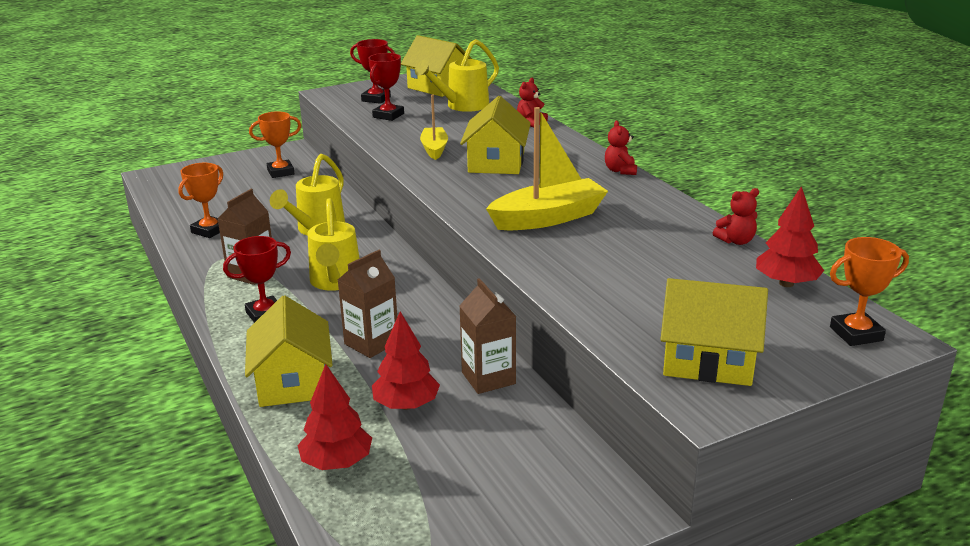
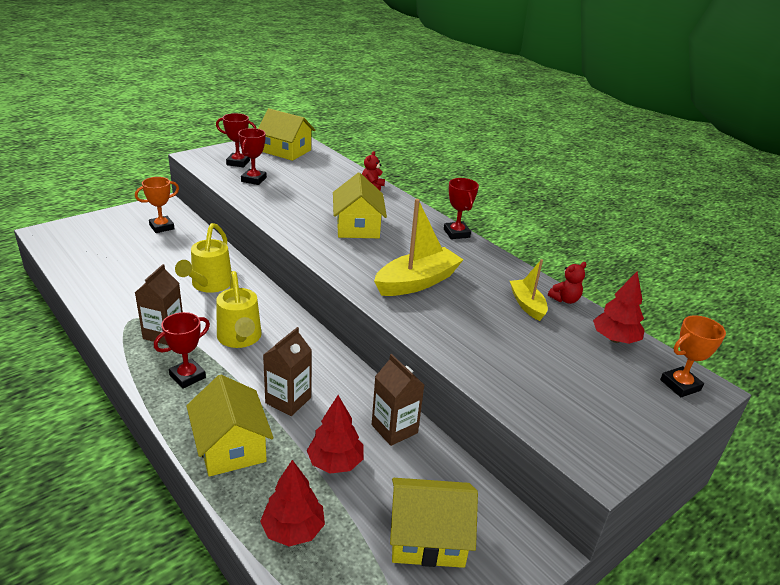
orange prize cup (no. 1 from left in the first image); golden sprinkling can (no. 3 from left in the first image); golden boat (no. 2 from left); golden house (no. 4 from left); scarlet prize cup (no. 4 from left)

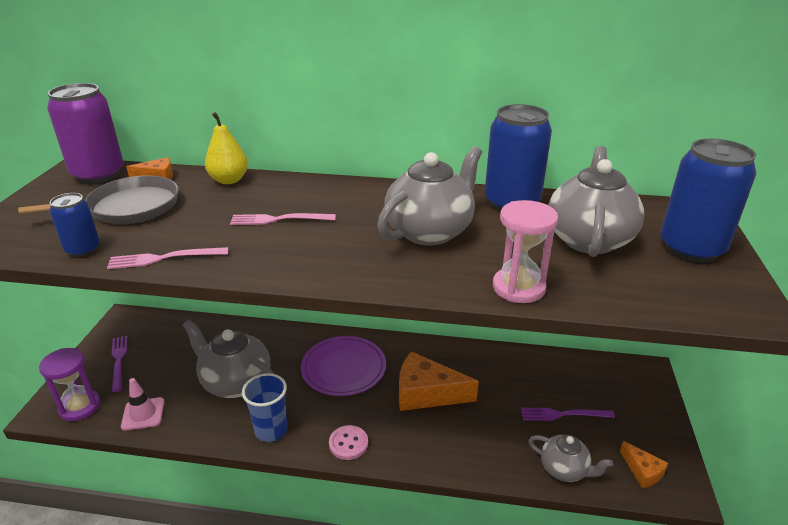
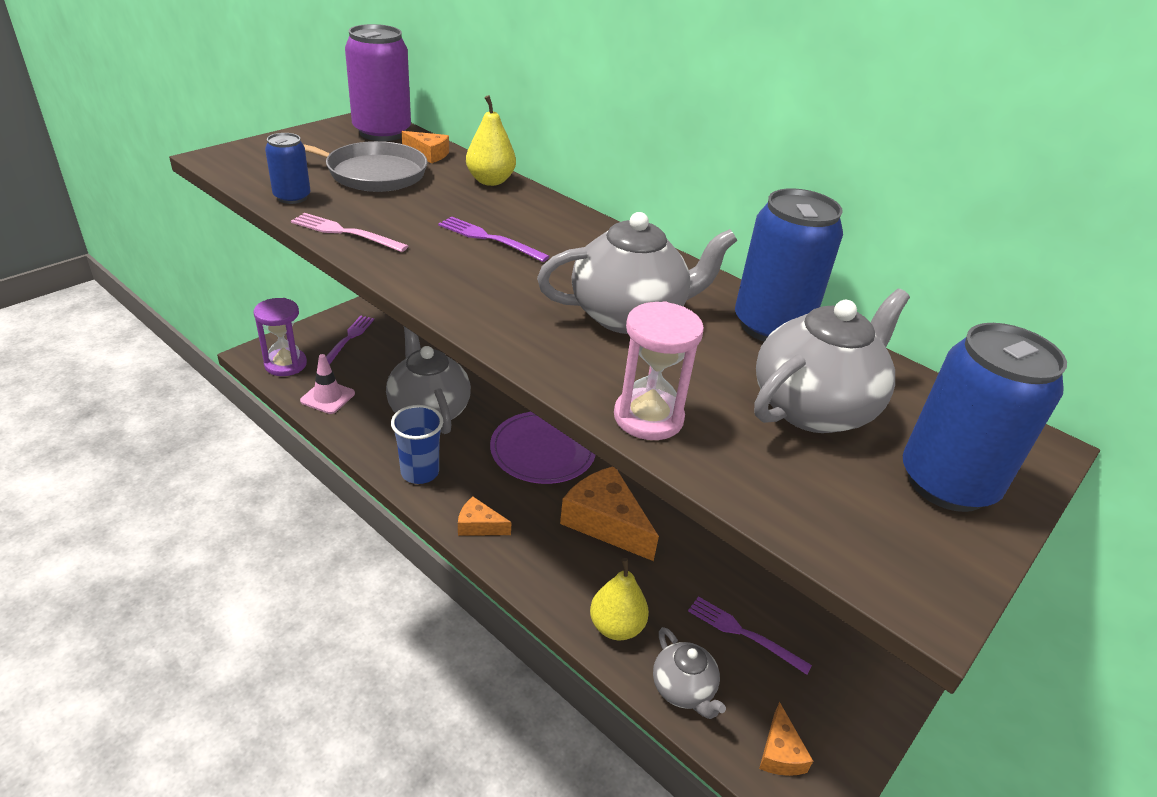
golden pear fruit (no. 2 from left); orange cheese wedge (no. 2 from left); royal purple fork (no. 2 from left)

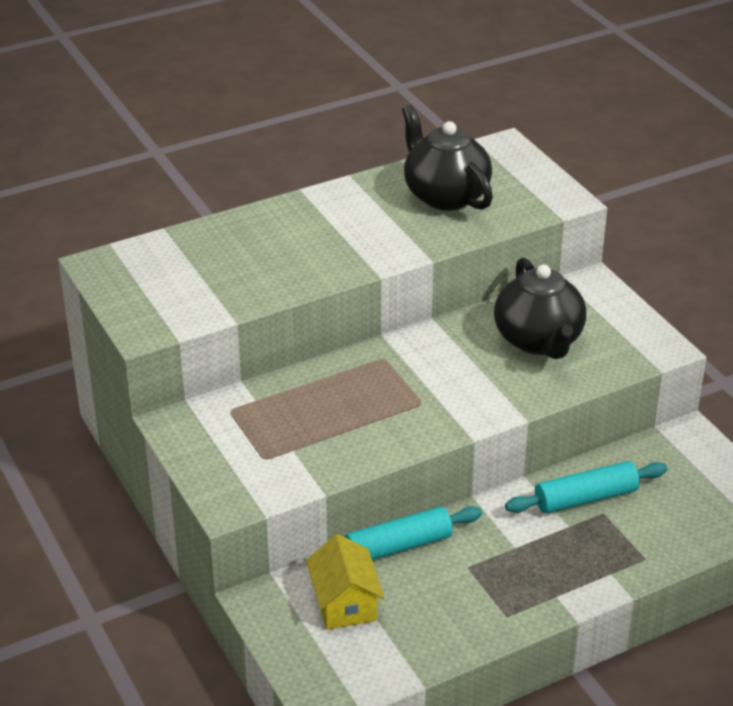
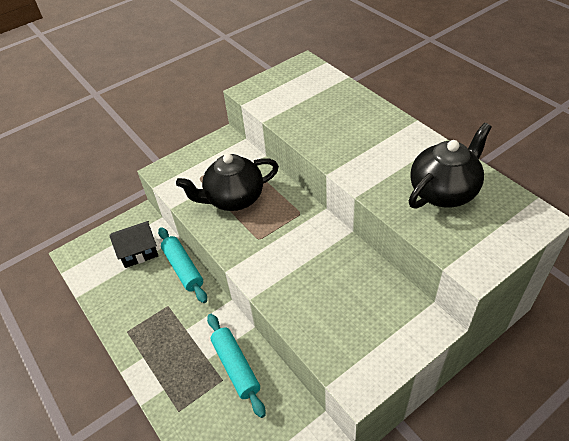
ebony tea pot (no. 1 from left); ebony house

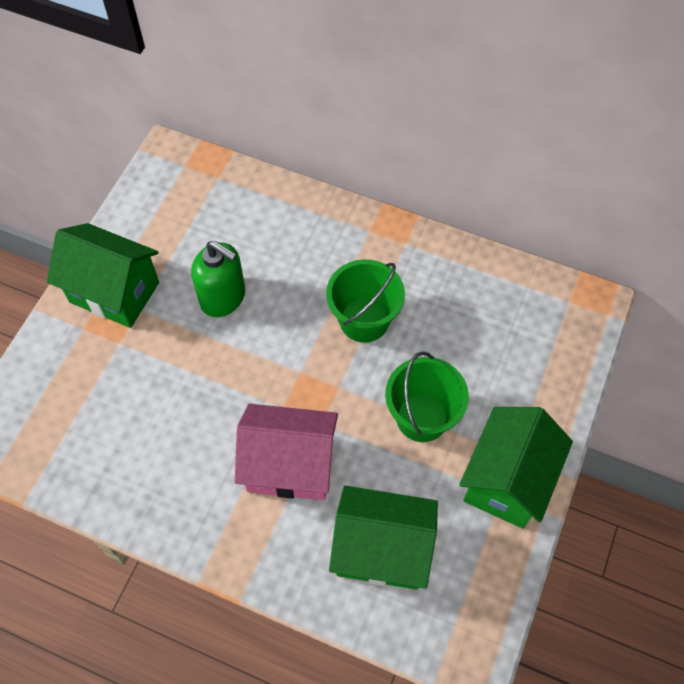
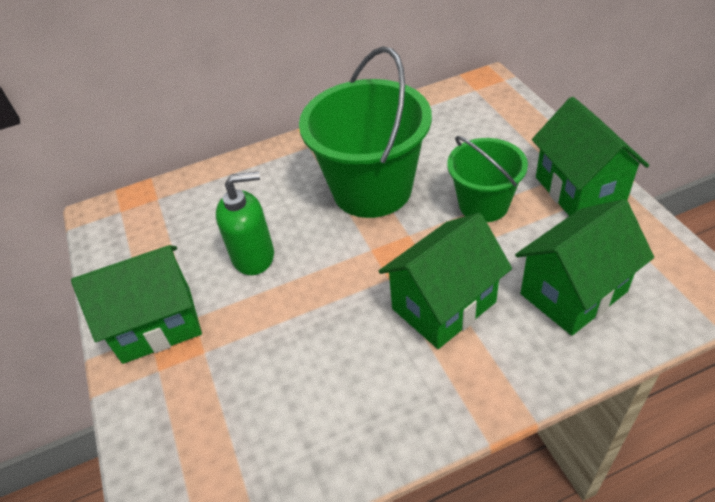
green house (no. 2 from left); green sand bucket (no. 1 from left)

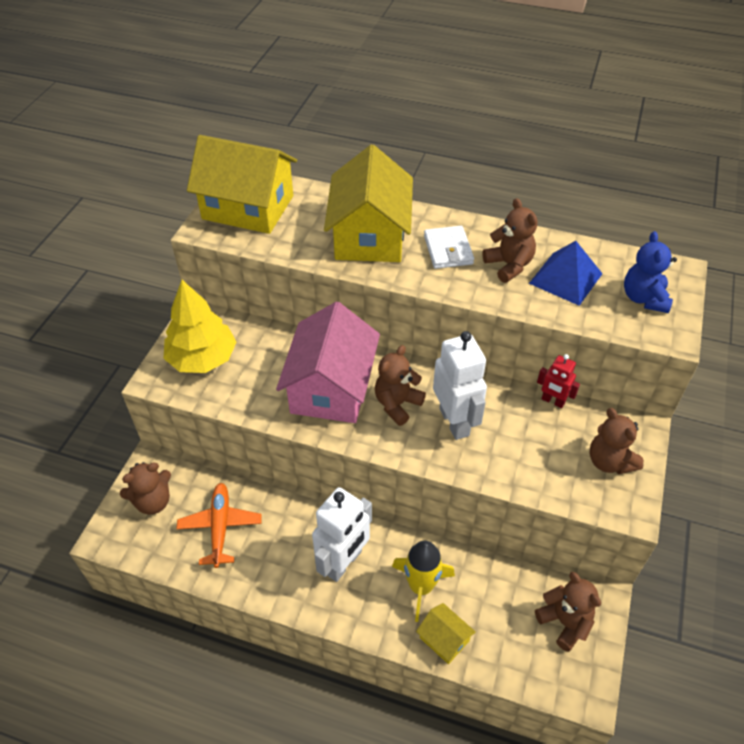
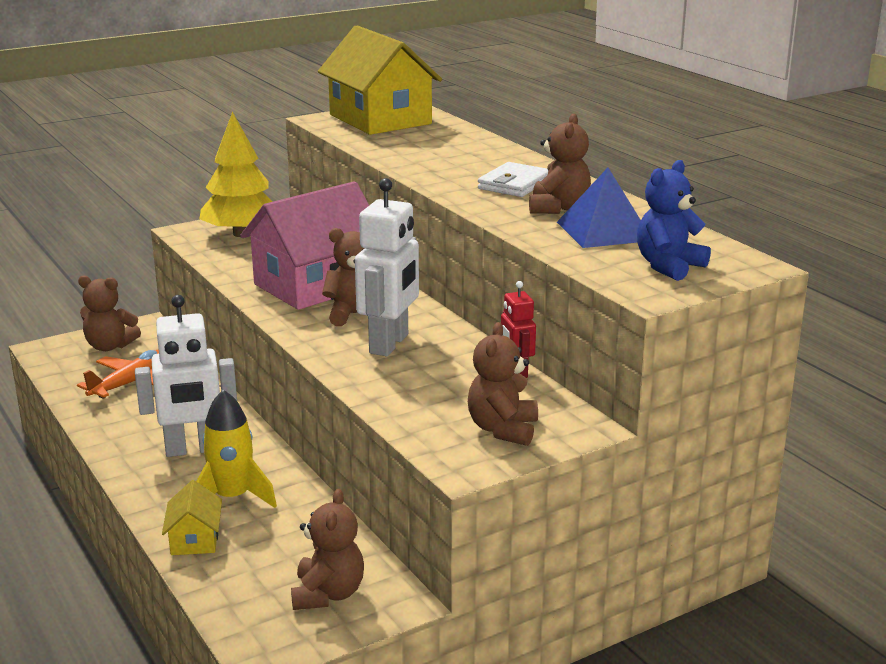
golden house (no. 2 from left in the first image)

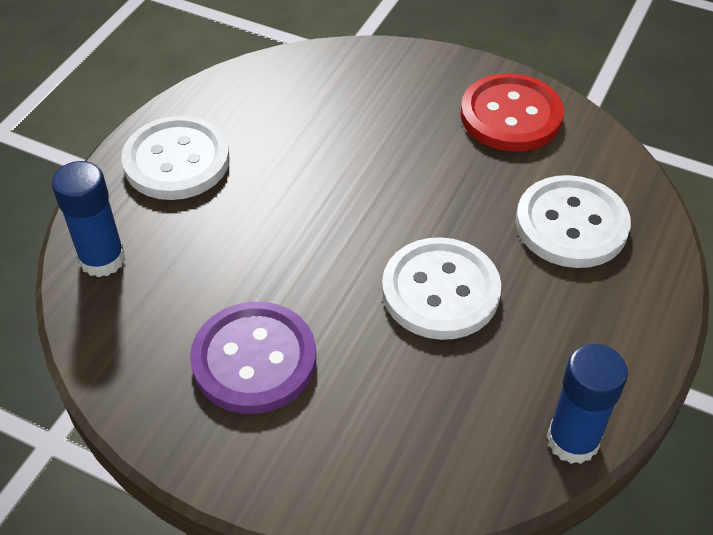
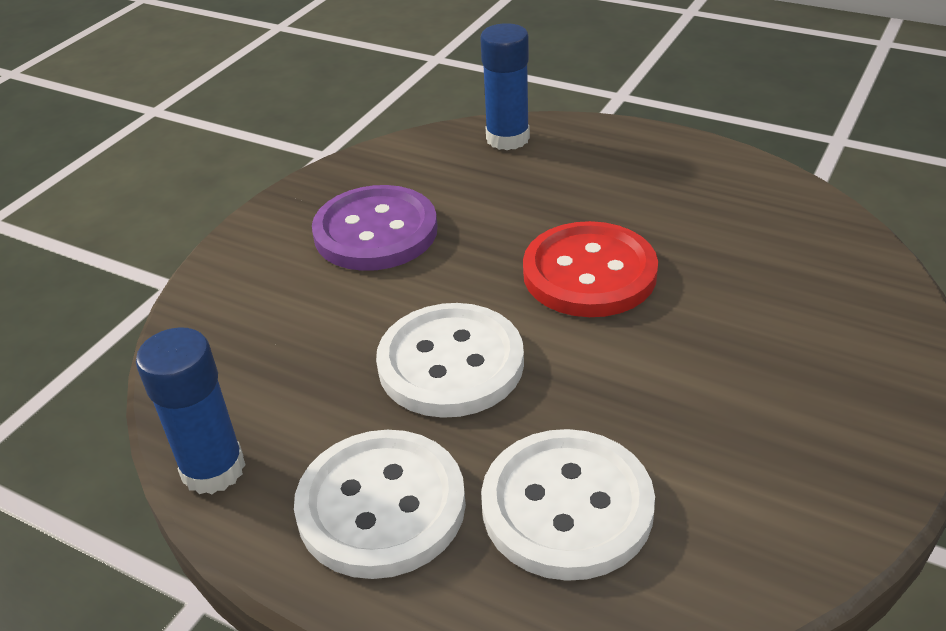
white button (no. 1 from left); scarlet button

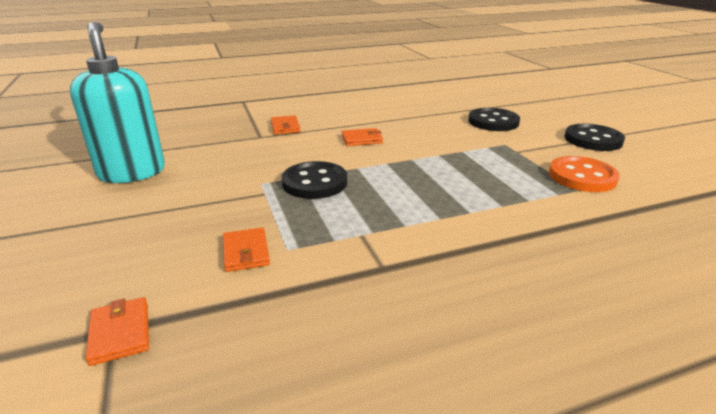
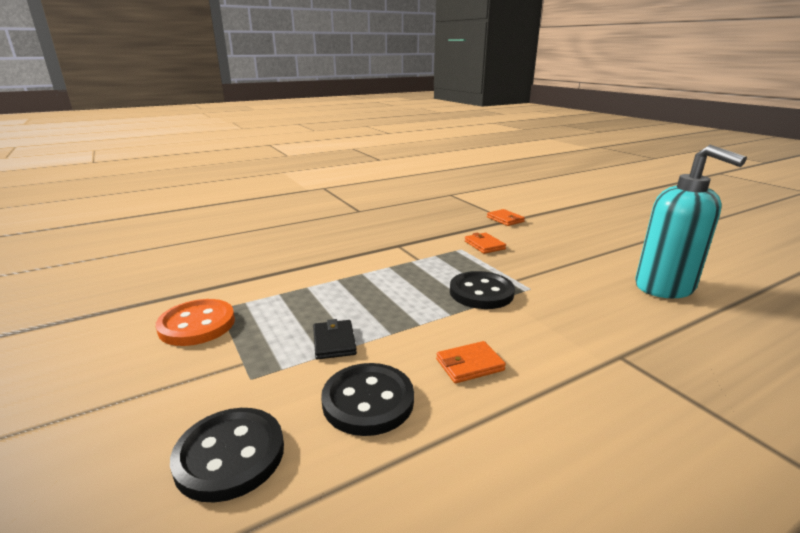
orange card wallet (no. 3 from left in the first image); ebony card wallet; ebony button (no. 2 from left)

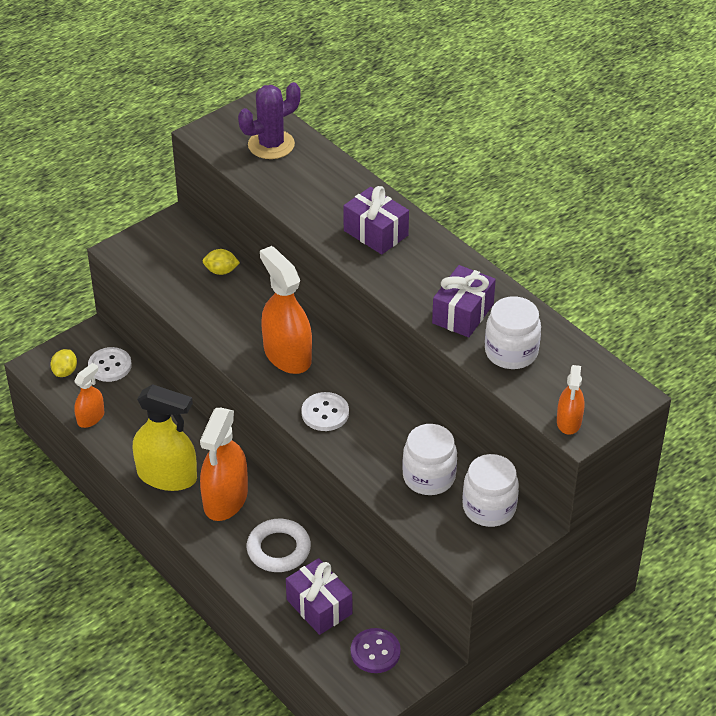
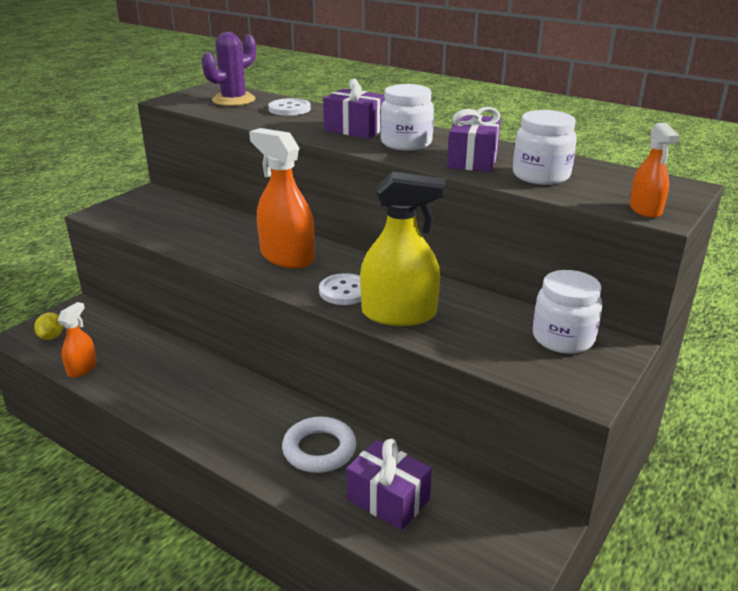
orange sprayer (no. 2 from left in the first image); golden lemon (no. 2 from left in the first image); royal purple button; white button (no. 1 from left); golden sprayer; white jar (no. 1 from left)

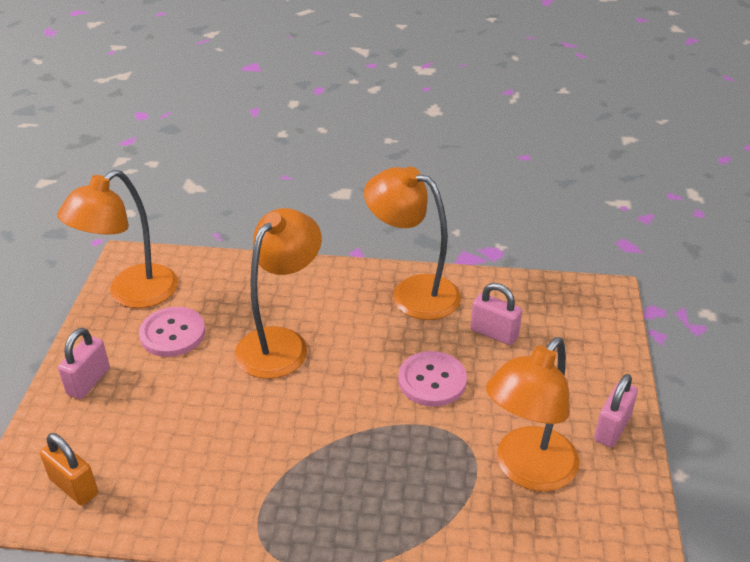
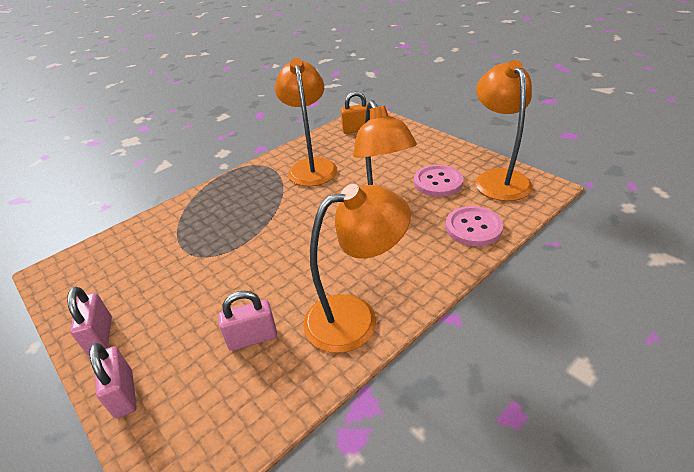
rose-pink padlock (no. 2 from left); rose-pink button (no. 2 from left); orange desk lamp (no. 1 from left)

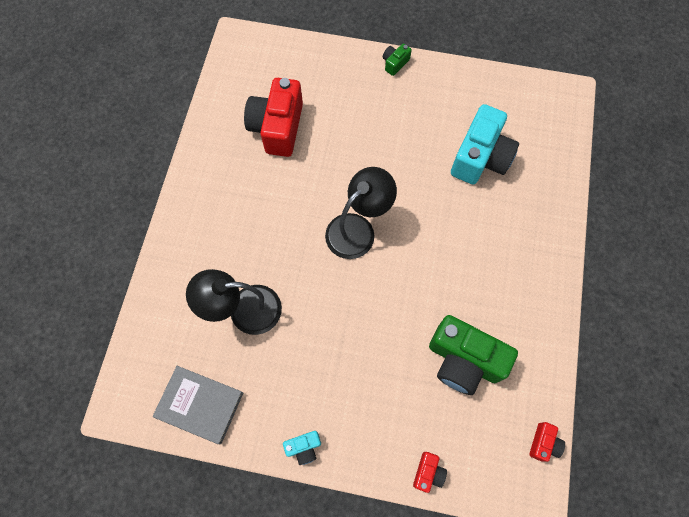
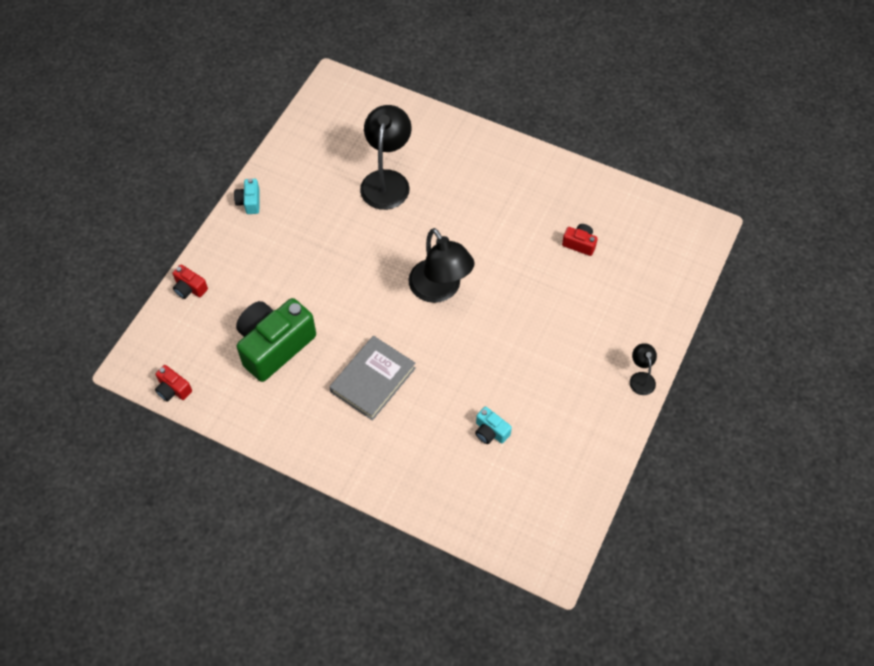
ash-grey book; ebony desk lamp (no. 3 from left); scarlet photo camera (no. 3 from left); aqua photo camera (no. 2 from left)

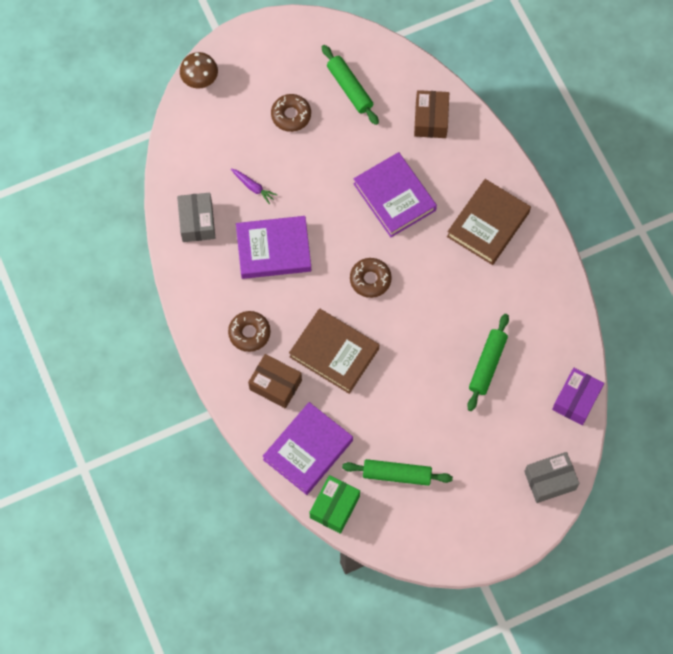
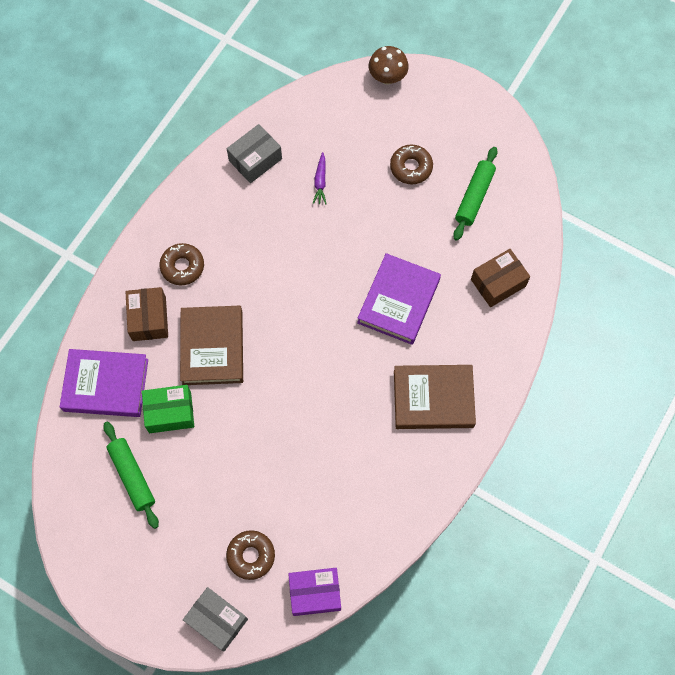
royal purple book (no. 1 from left in the first image); green rolling pin (no. 3 from left in the first image); green parcel; russet donut (no. 2 from left)

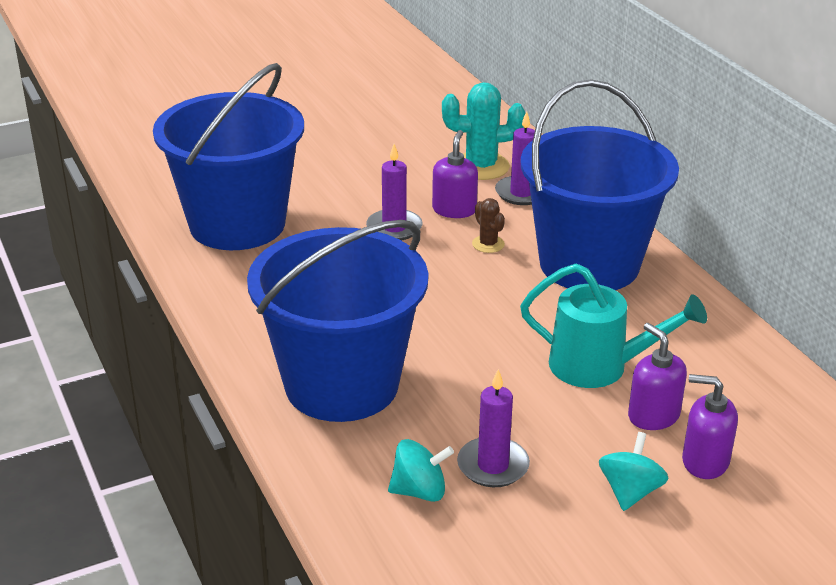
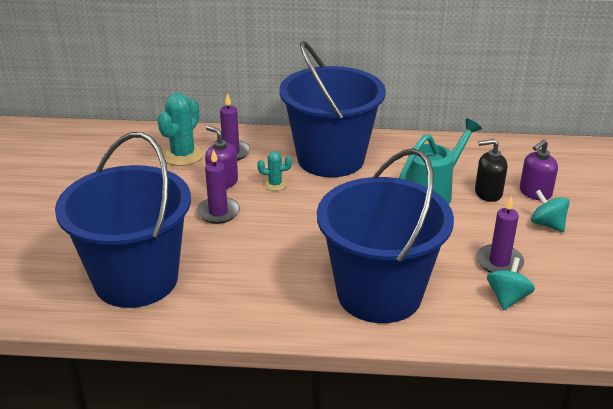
aqua prickly plant (no. 2 from left); ebony soap pump

